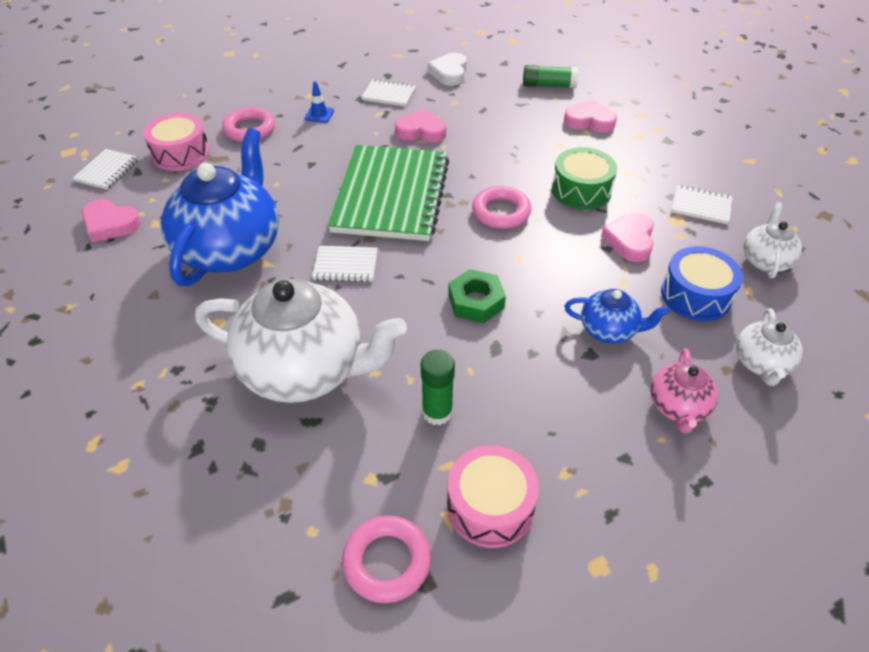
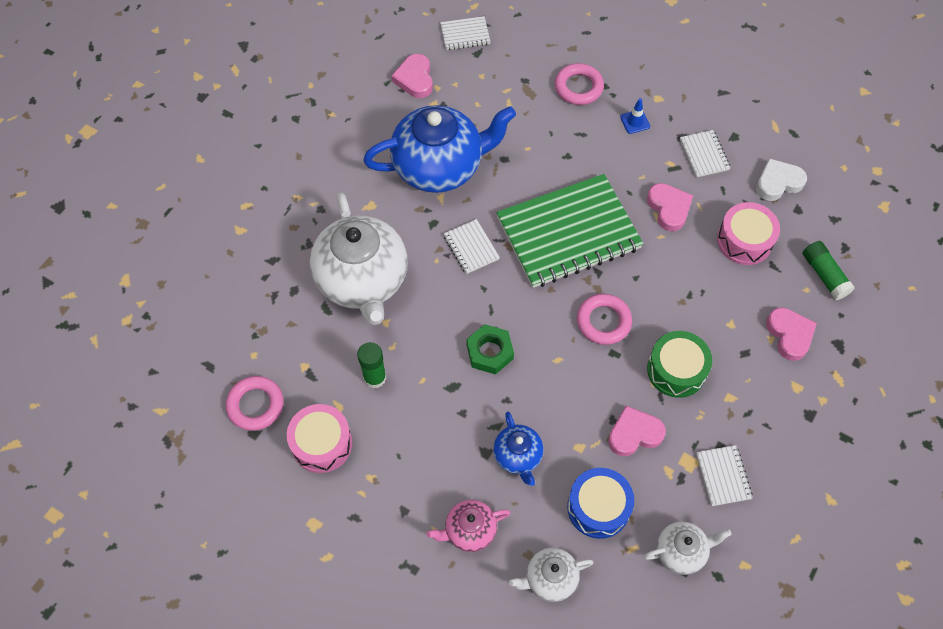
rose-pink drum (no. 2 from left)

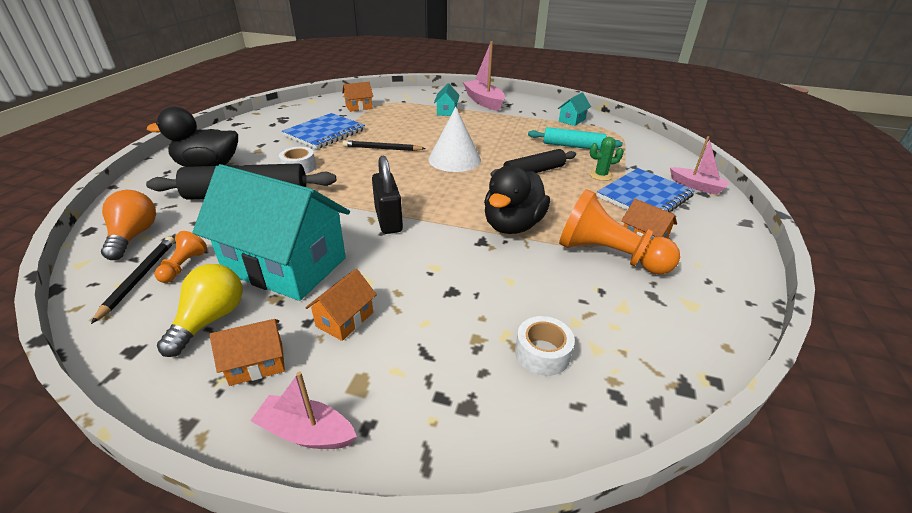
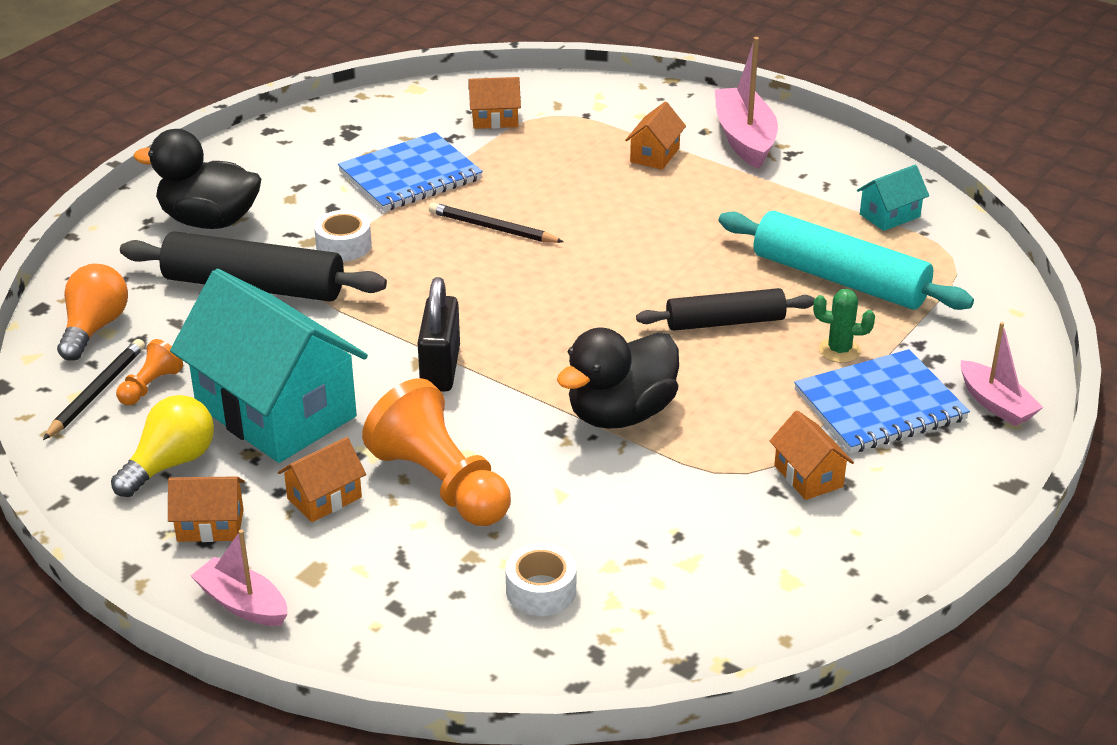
white cone shape; orange game pawn (no. 2 from left); orange house (no. 4 from left); aqua rolling pin

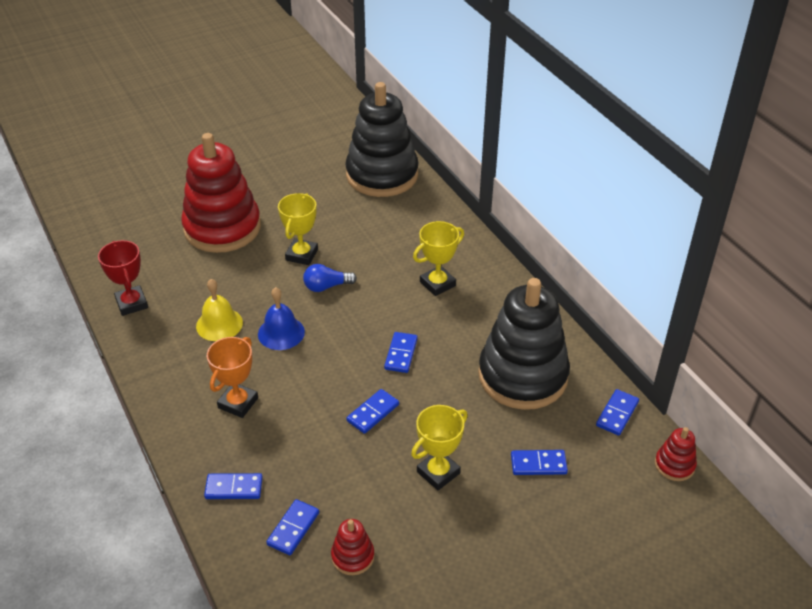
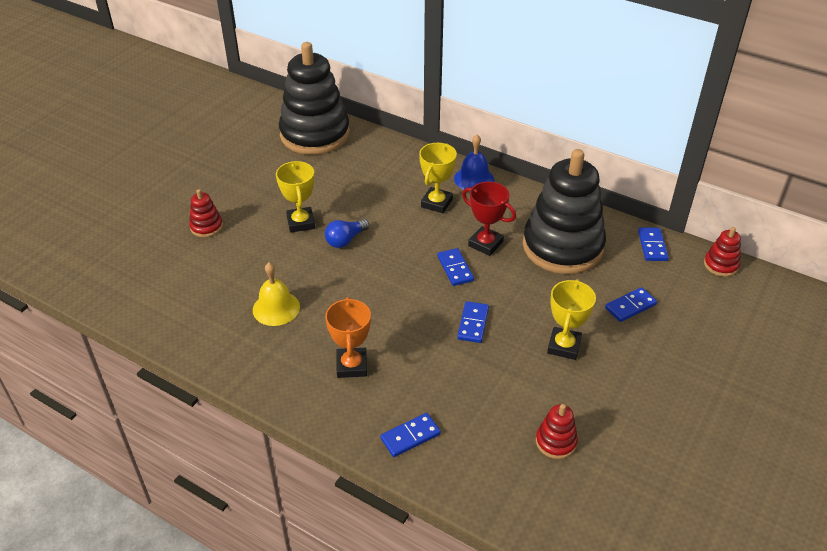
royal blue domino piece (no. 2 from left in the first image); scarlet prize cup; royal blue bell; scarlet stacking toy (no. 1 from left)

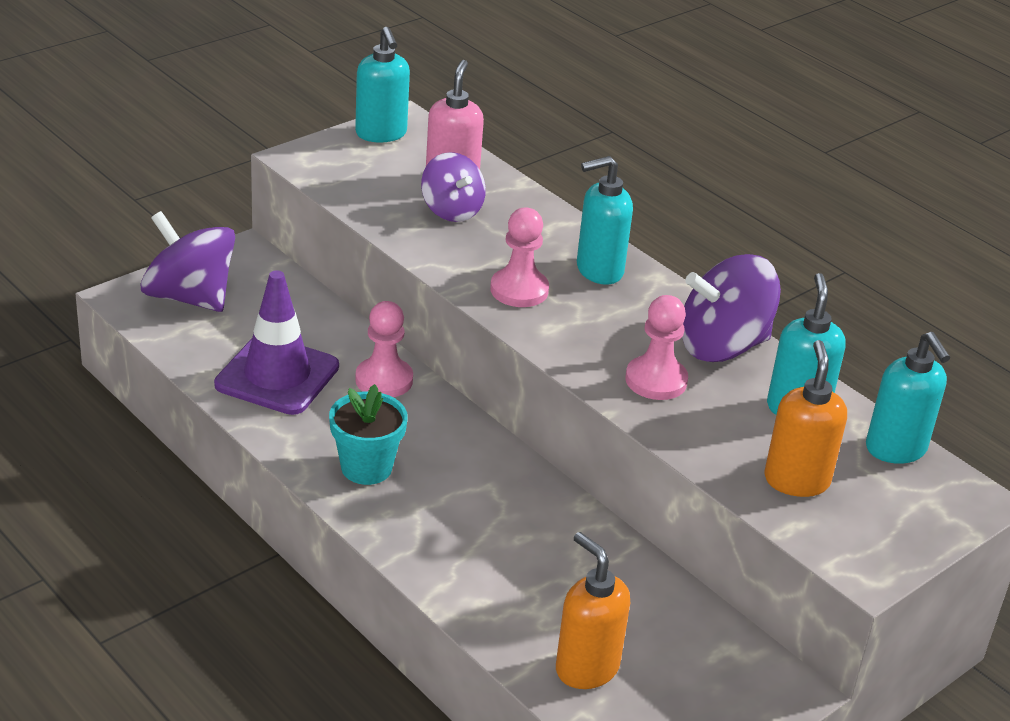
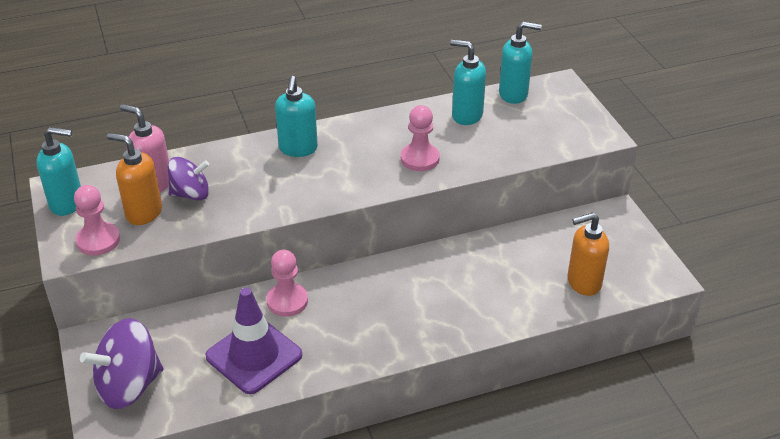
aqua flower pot; royal purple spinning top (no. 3 from left in the first image); rose-pink game pawn (no. 1 from left); orange soap pump (no. 1 from left)

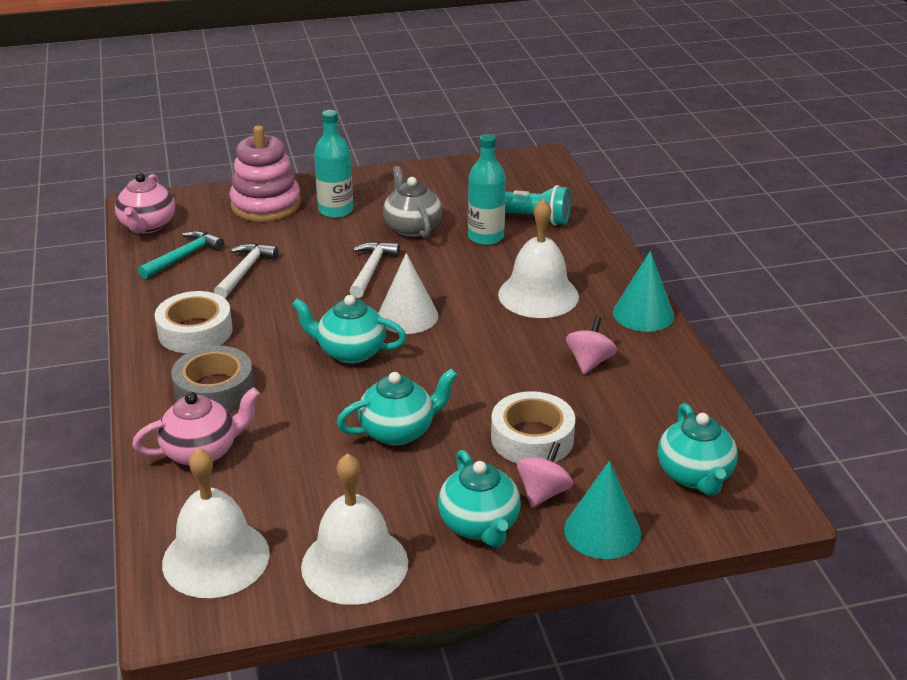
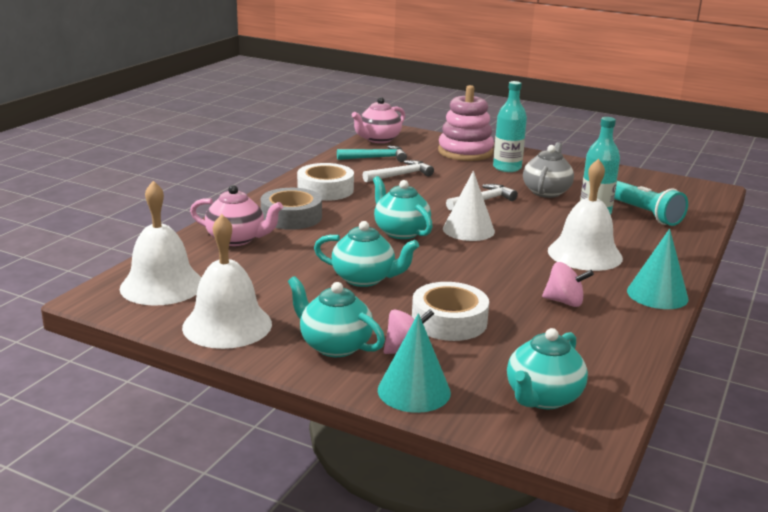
aqua tea pot (no. 1 from left); rose-pink spinning top (no. 2 from left)

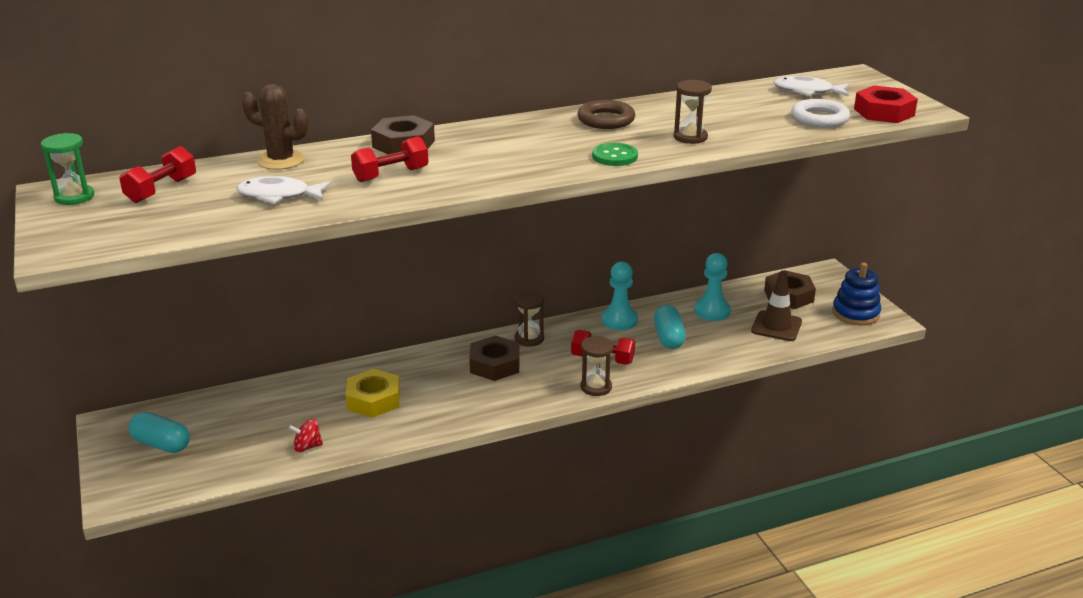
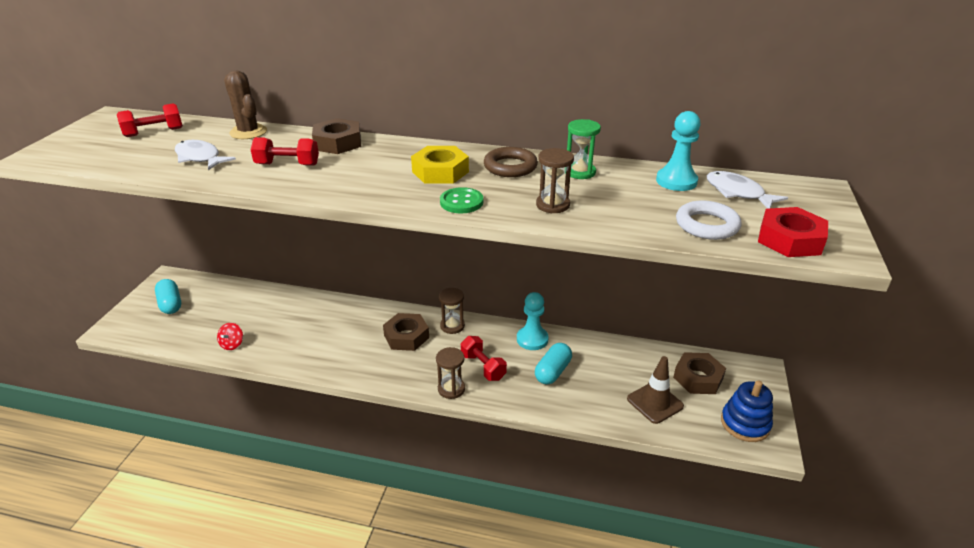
green sandglass; golden hex nut; aqua game pawn (no. 2 from left); scarlet spinning top

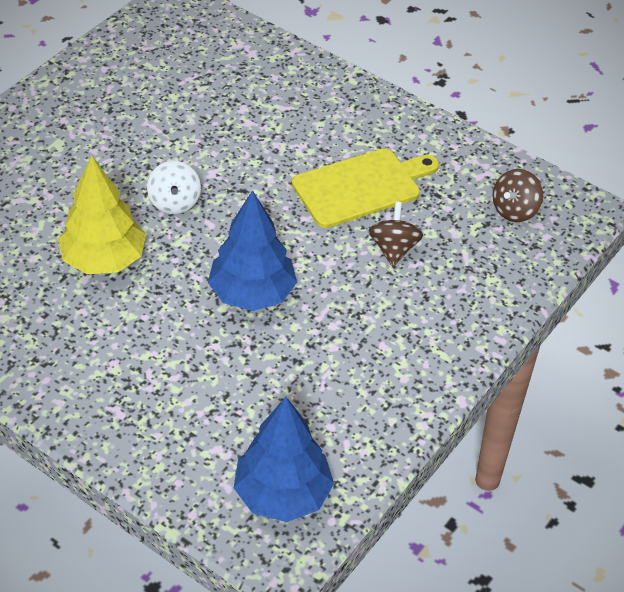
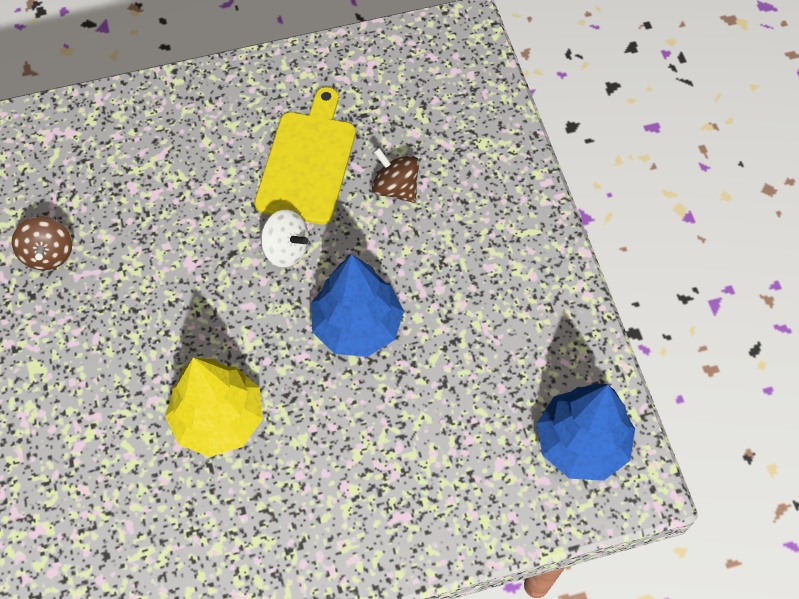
white spinning top; russet spinning top (no. 1 from left)

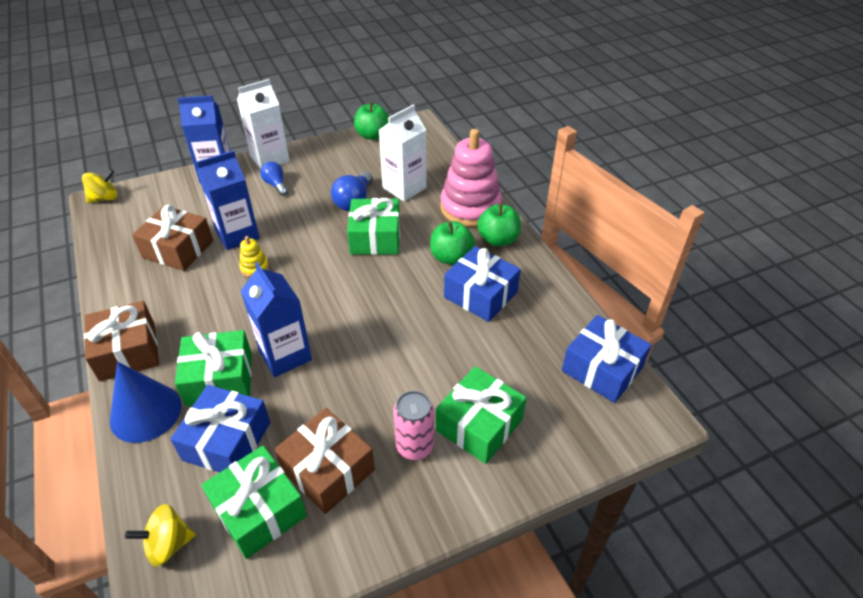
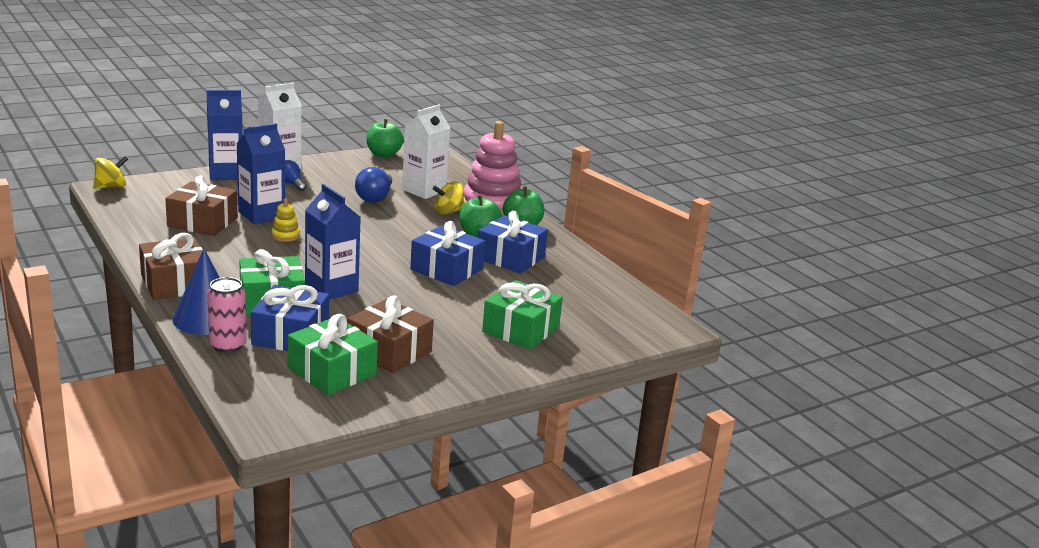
green present (no. 3 from left in the first image); golden spinning top (no. 2 from left); rose-pink can; royal blue present (no. 2 from left)

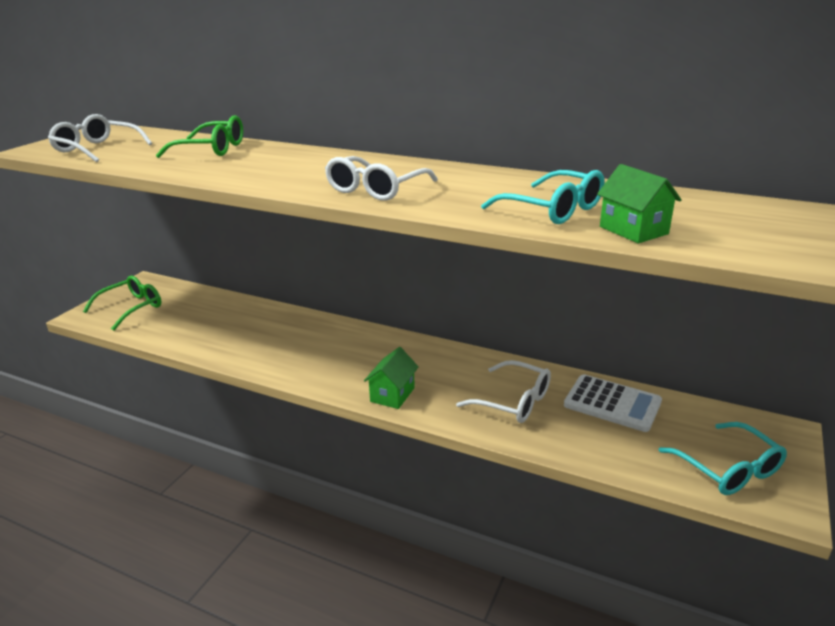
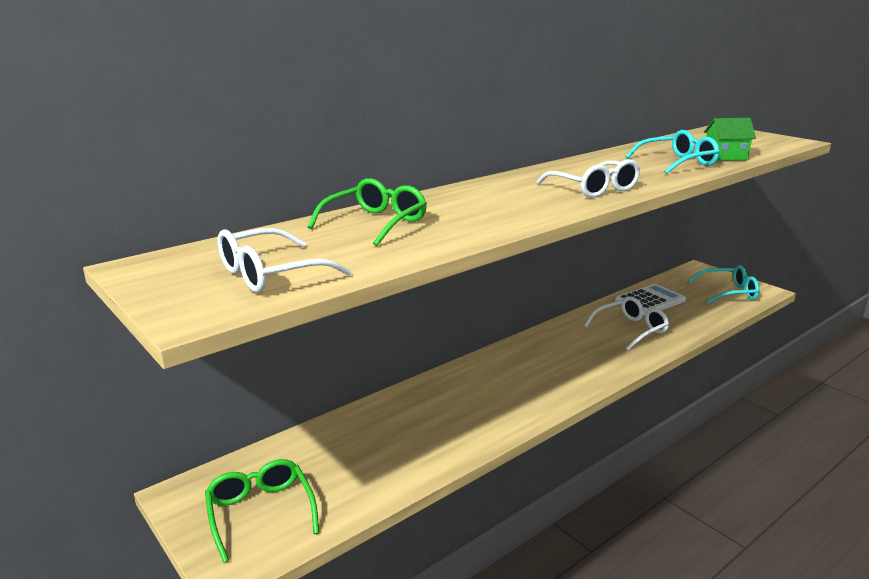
green house (no. 1 from left in the first image)

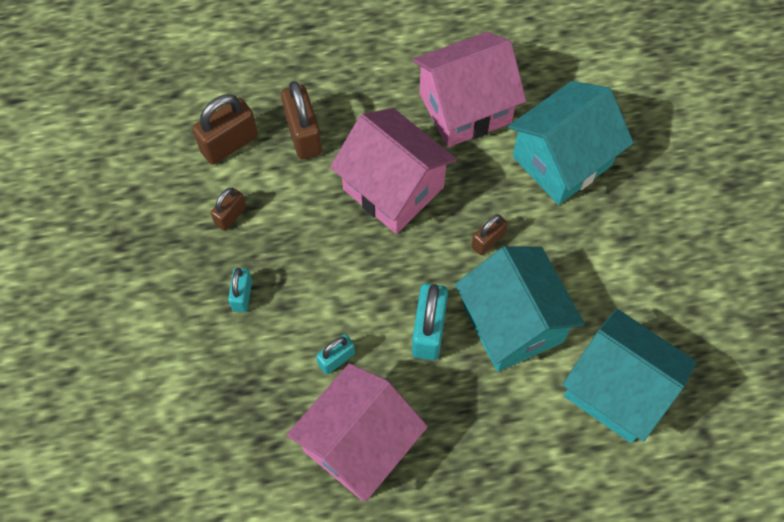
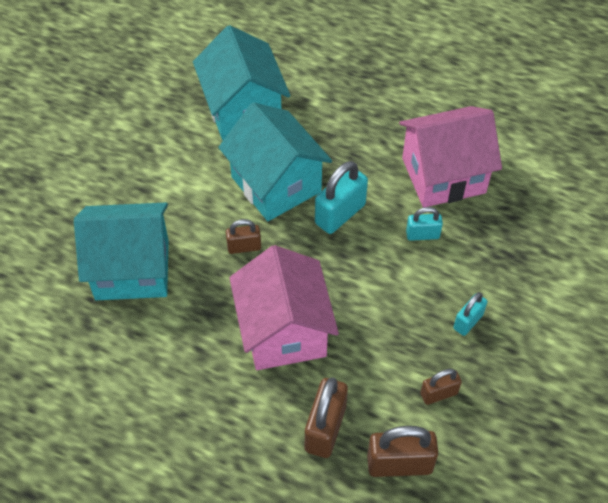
rose-pink house (no. 3 from left in the first image); aqua house (no. 3 from left)

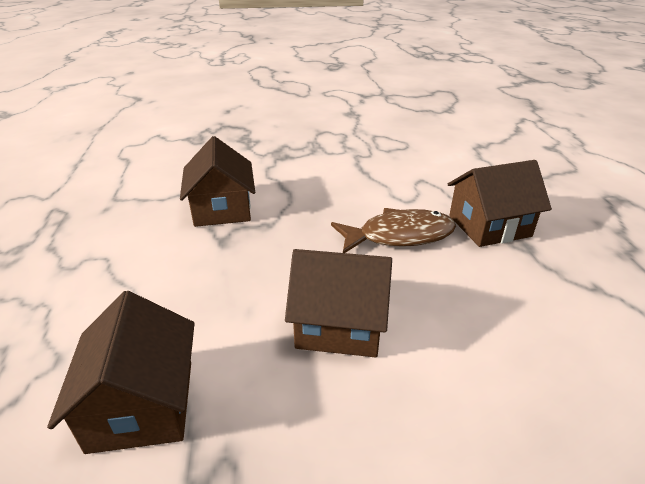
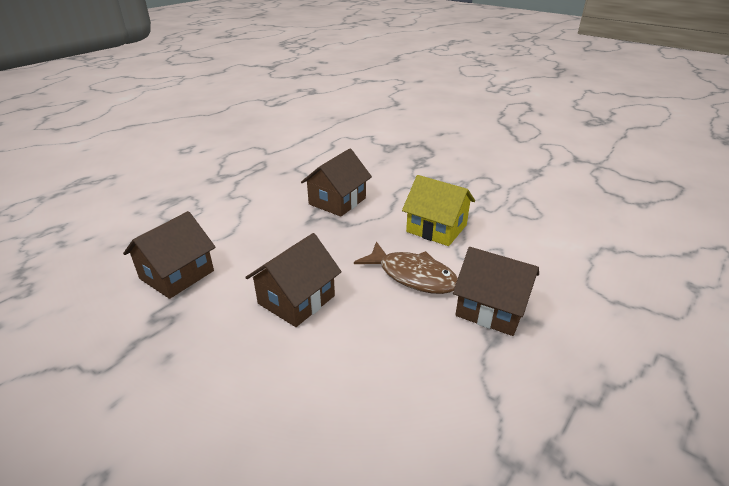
golden house; russet house (no. 2 from left)

